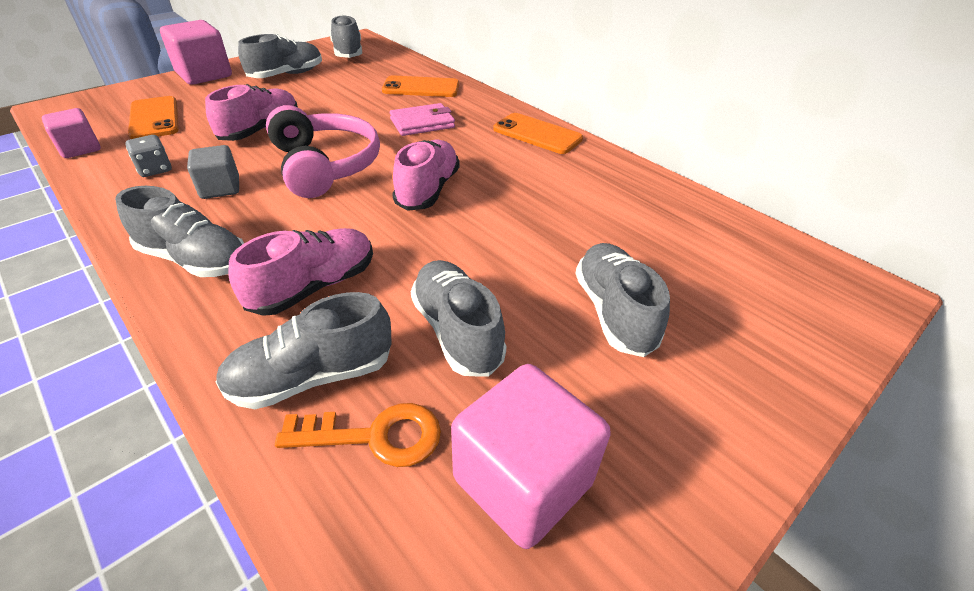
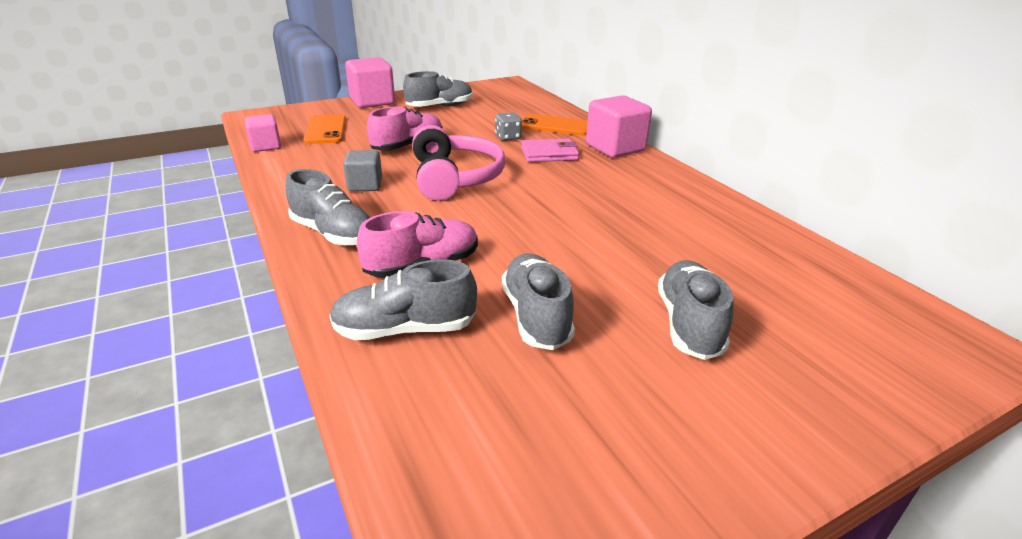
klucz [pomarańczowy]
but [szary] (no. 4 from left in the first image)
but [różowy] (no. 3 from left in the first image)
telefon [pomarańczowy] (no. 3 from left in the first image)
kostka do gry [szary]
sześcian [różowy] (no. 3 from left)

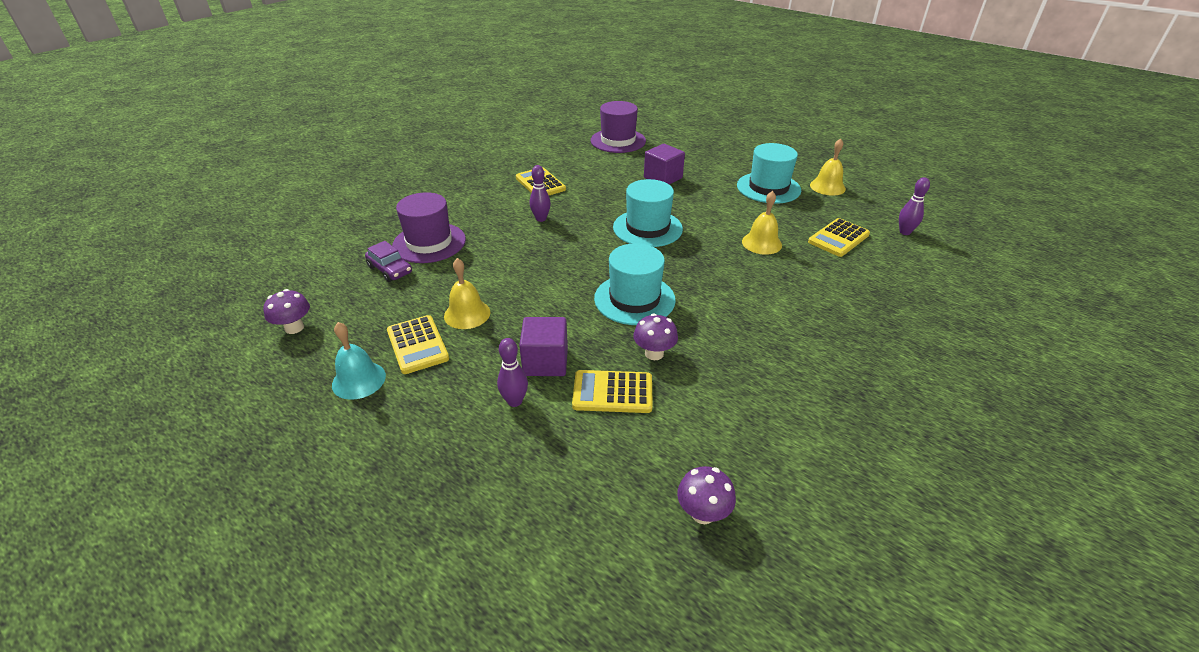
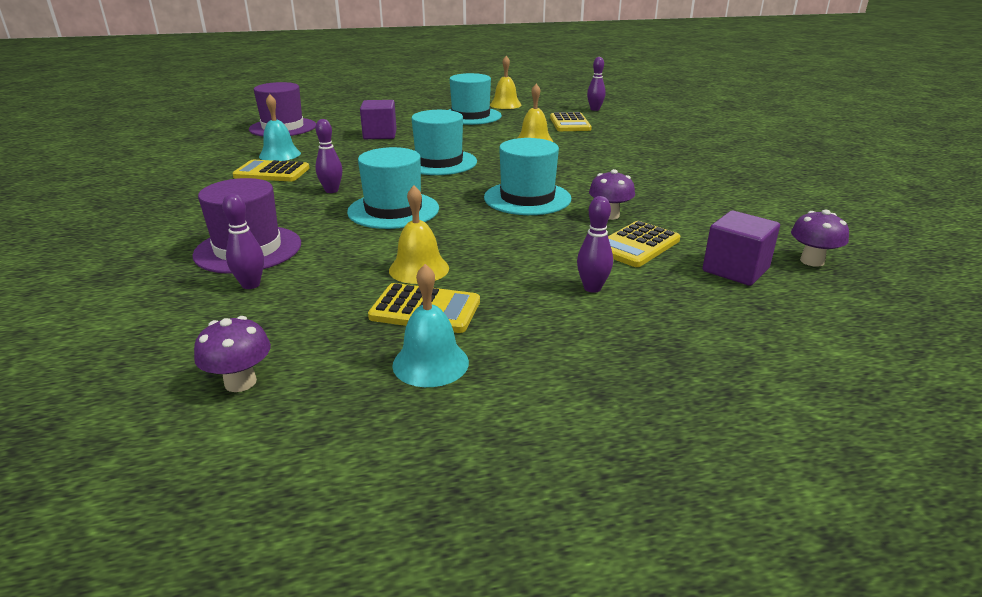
dzwonek [turkusowy] (no. 1 from left)
kapelusz [turkusowy] (no. 1 from left)
sześcian [fioletowy] (no. 2 from left)
kręgiel [fioletowy] (no. 1 from left)

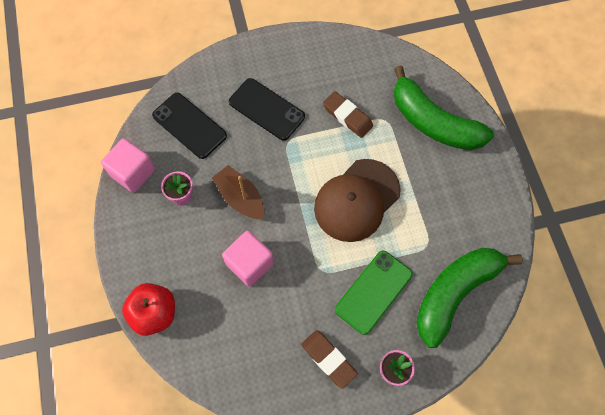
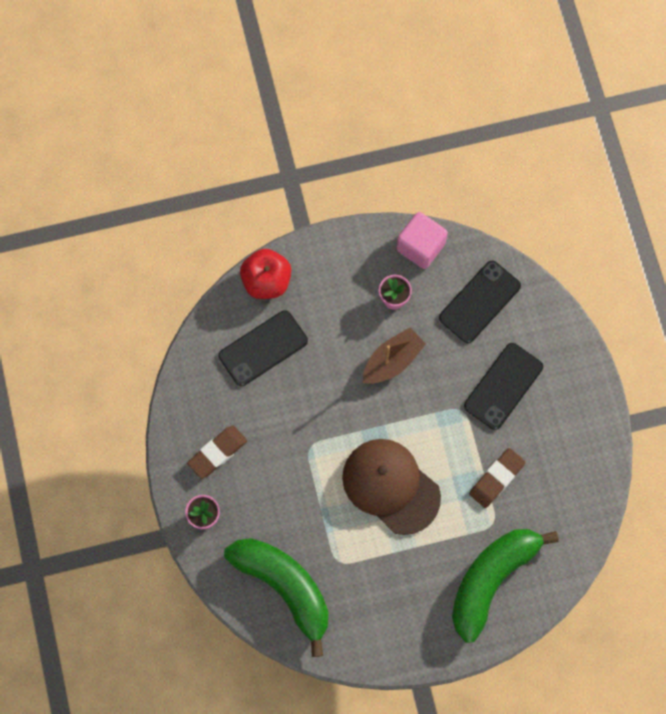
sześcian [różowy] (no. 2 from left in the first image)
telefon [zielony]
telefon [czarny] (no. 1 from left)

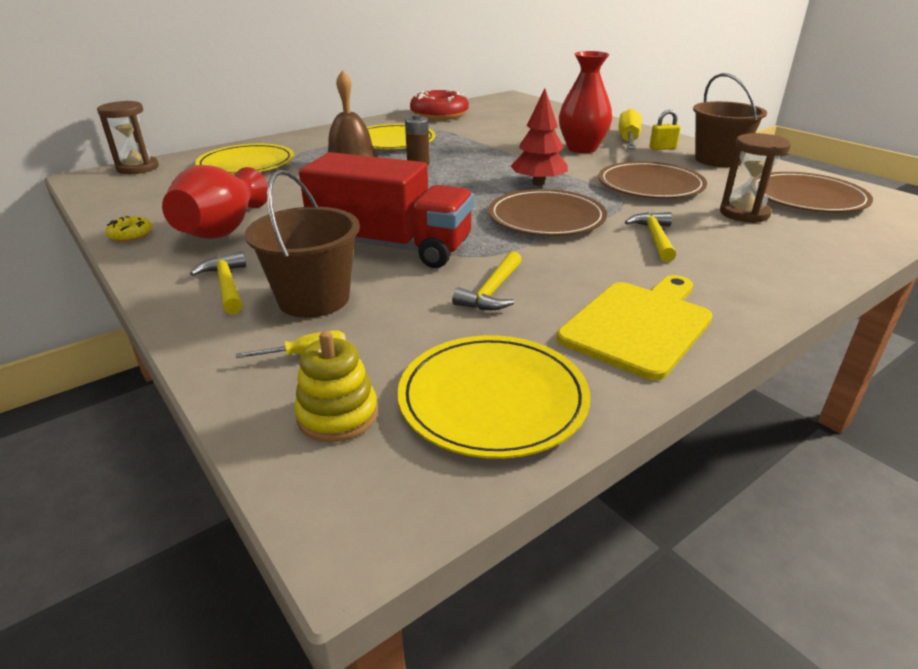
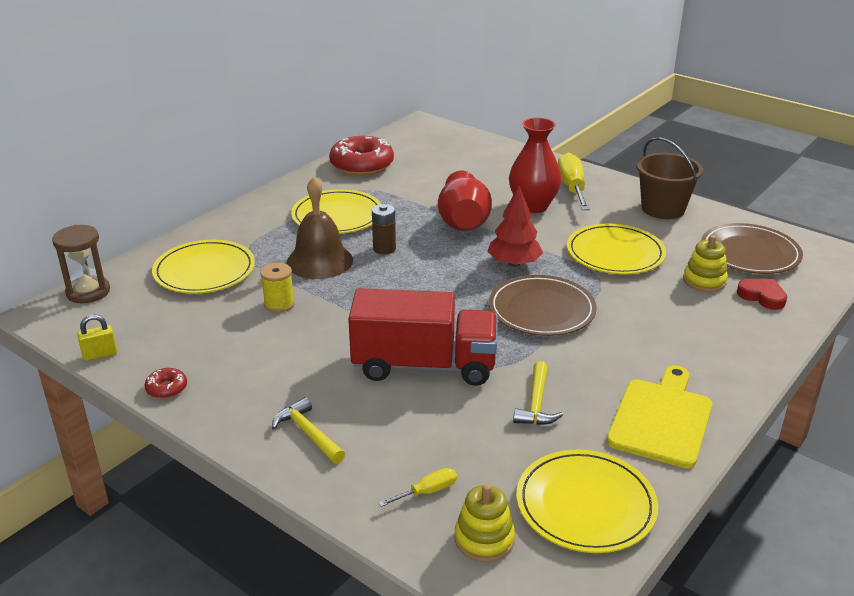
wiadro [brązowy] (no. 1 from left in the first image)
młotek [żółty] (no. 3 from left in the first image)
szpulka [żółty]
serce [czerwony]
wazon [czerwony] (no. 1 from left)
kłódka [żółty]
zabawka nakładanka [żółty] (no. 2 from left)
donut [czerwony] (no. 1 from left)
talerz [żółty] (no. 4 from left)

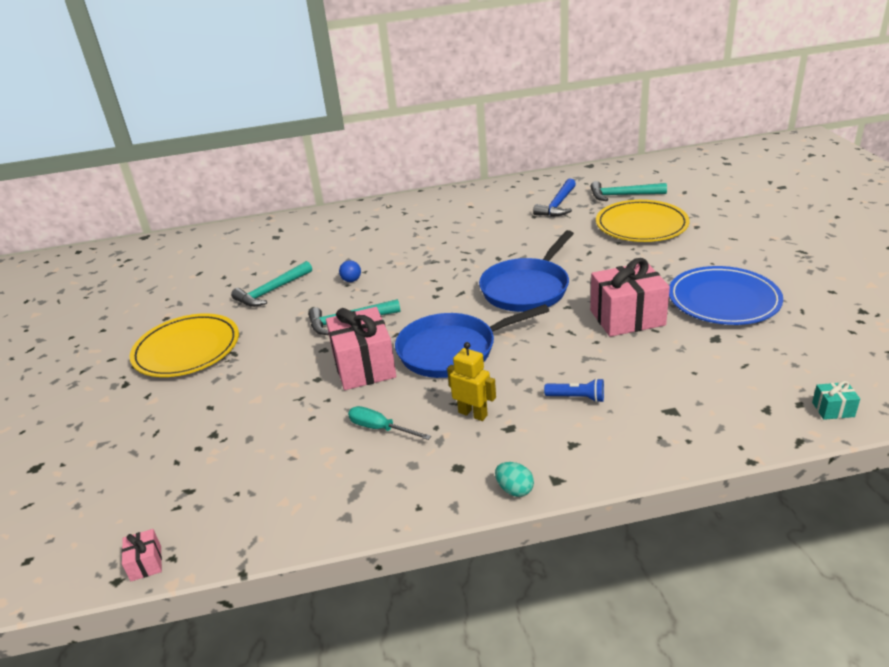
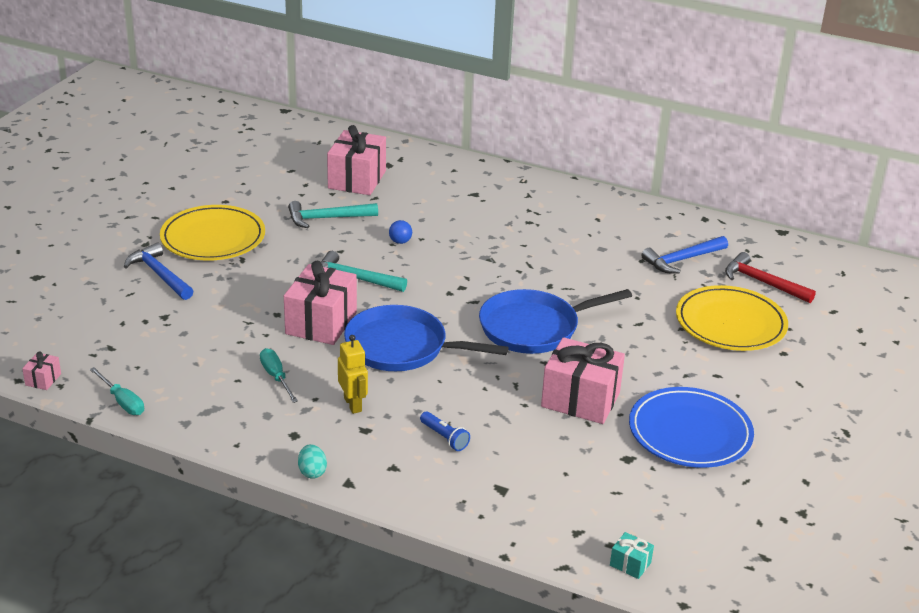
śrubokręt [turkusowy] (no. 1 from left)
młotek [niebieski] (no. 1 from left)
prezent [różowy] (no. 3 from left)
młotek [czerwony]

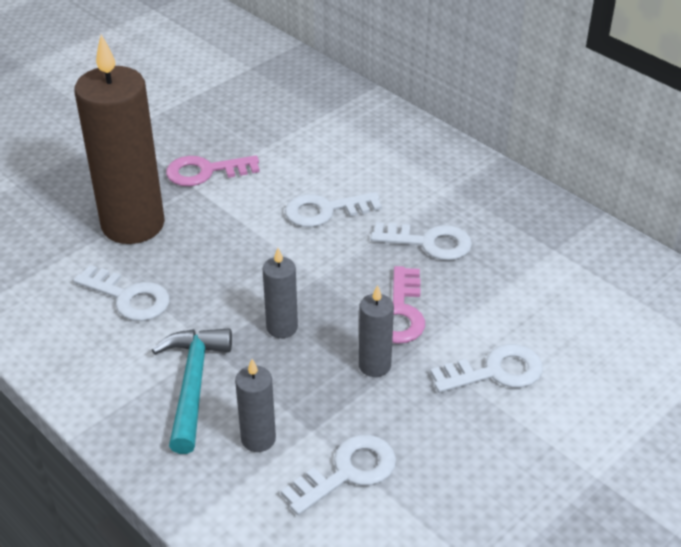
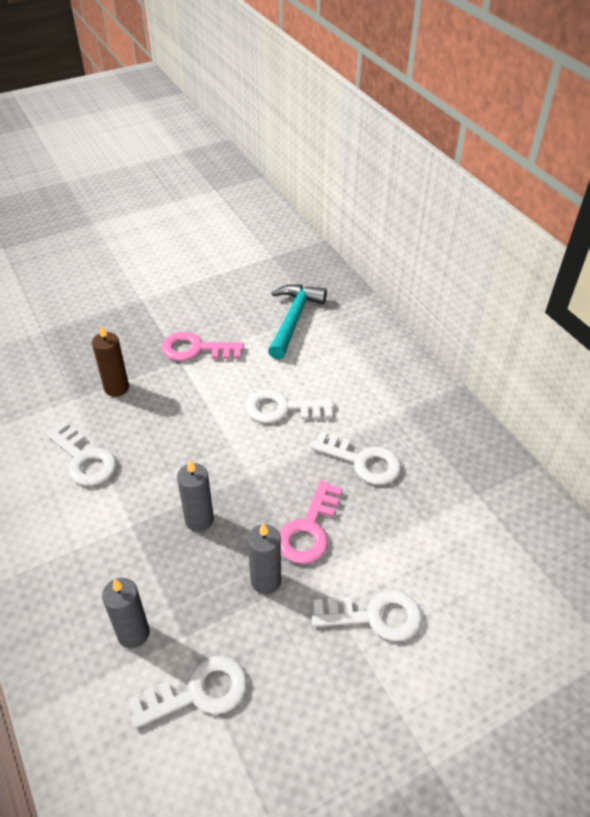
młotek [turkusowy]
świeca [brązowy]

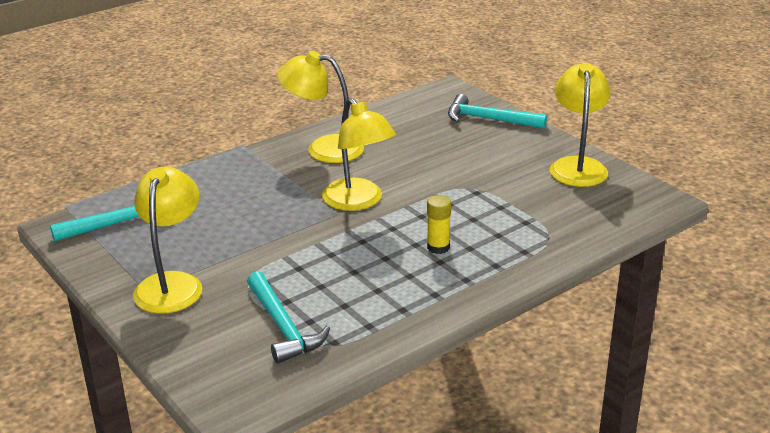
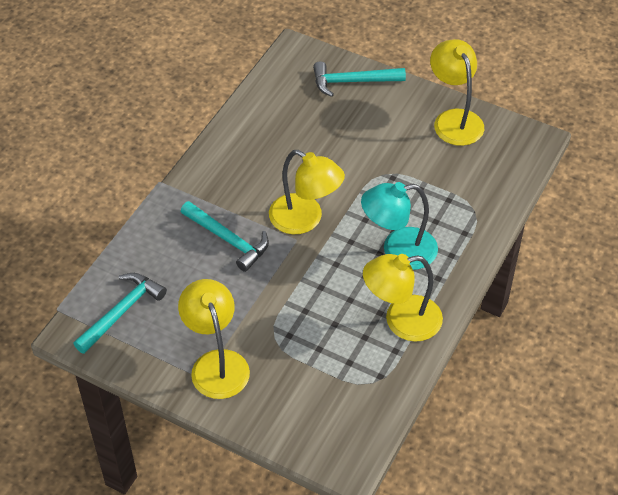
młotek [turkusowy] (no. 2 from left)
lampka [żółty] (no. 3 from left)
lampka [turkusowy]

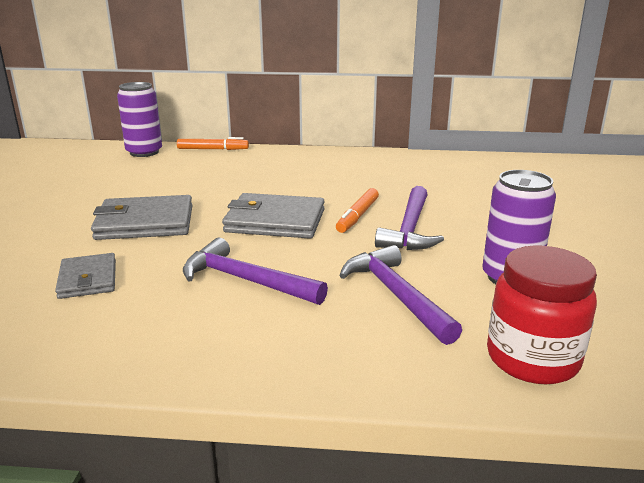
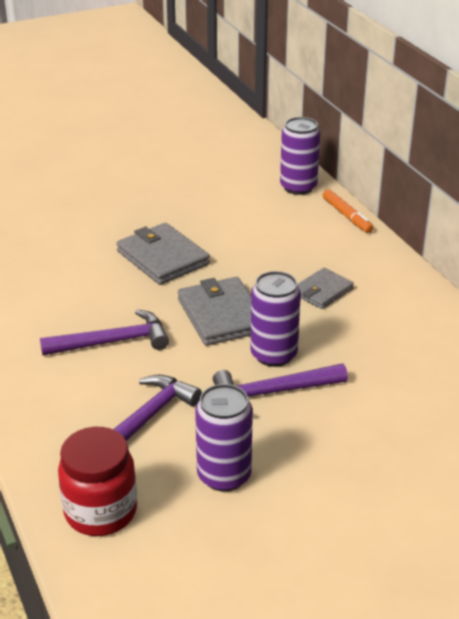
portfel [szary] (no. 3 from left)
puszka [fioletowy] (no. 2 from left)
młotek [fioletowy] (no. 1 from left)

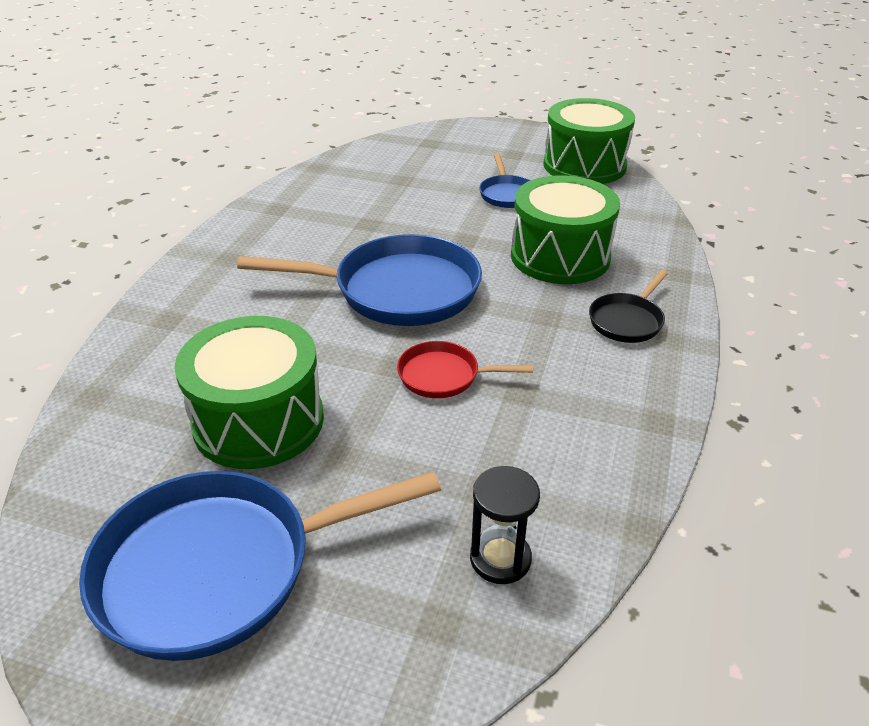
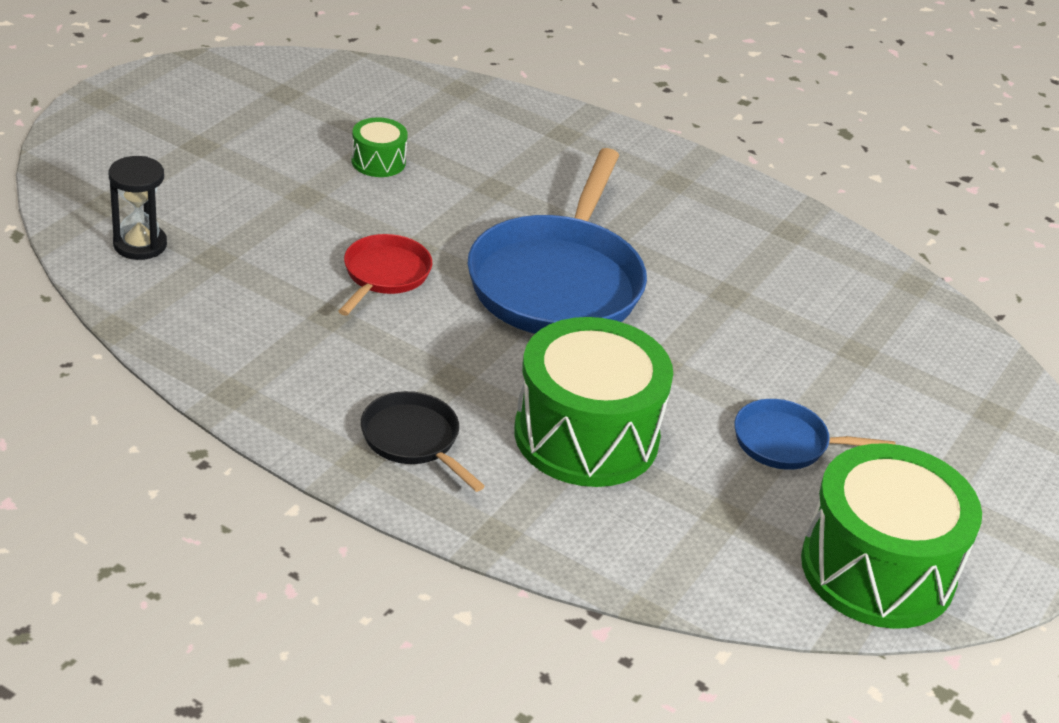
patelnia [niebieski] (no. 1 from left in the first image)
bęben [zielony] (no. 1 from left)

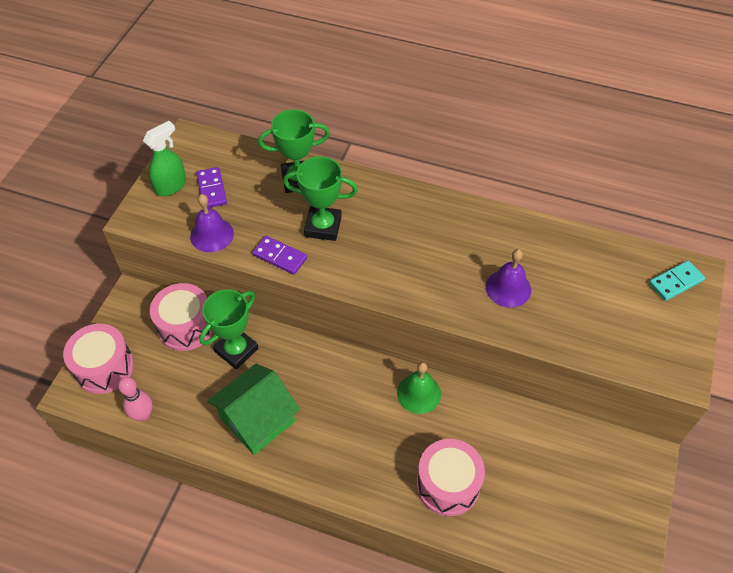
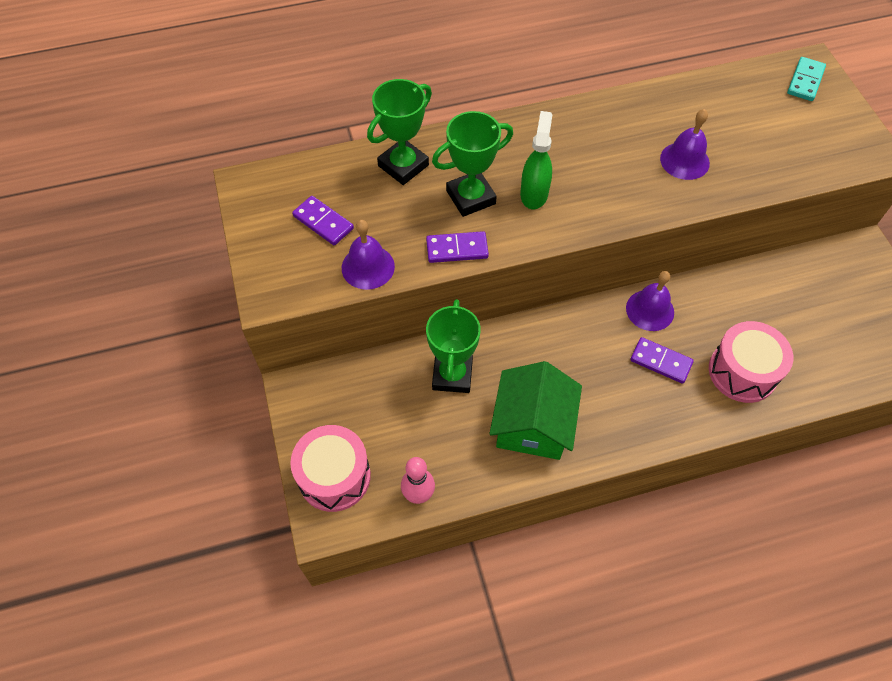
bęben [różowy] (no. 2 from left in the first image)
kostka domina [fioletowy] (no. 3 from left)
spryskiwacz [zielony]
dzwonek [fioletowy] (no. 2 from left)

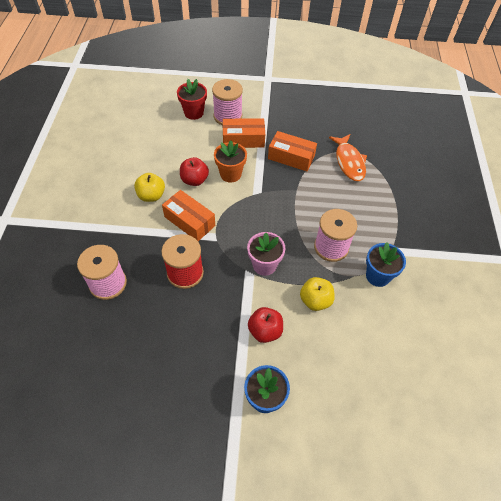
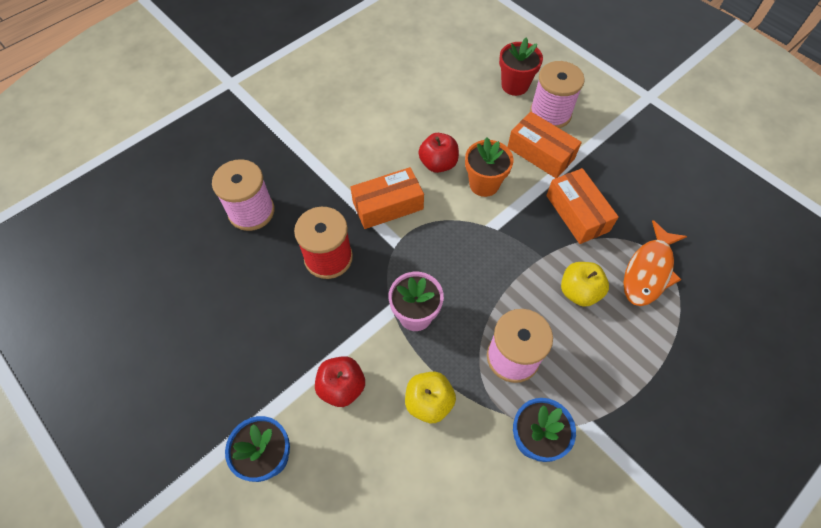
jabłko [żółty] (no. 2 from left)
pudełko [pomarańczowy] (no. 1 from left)

